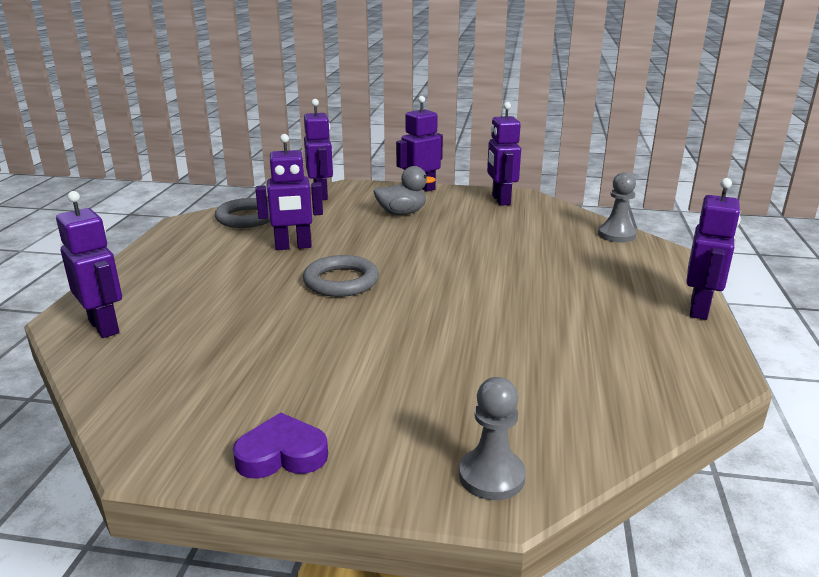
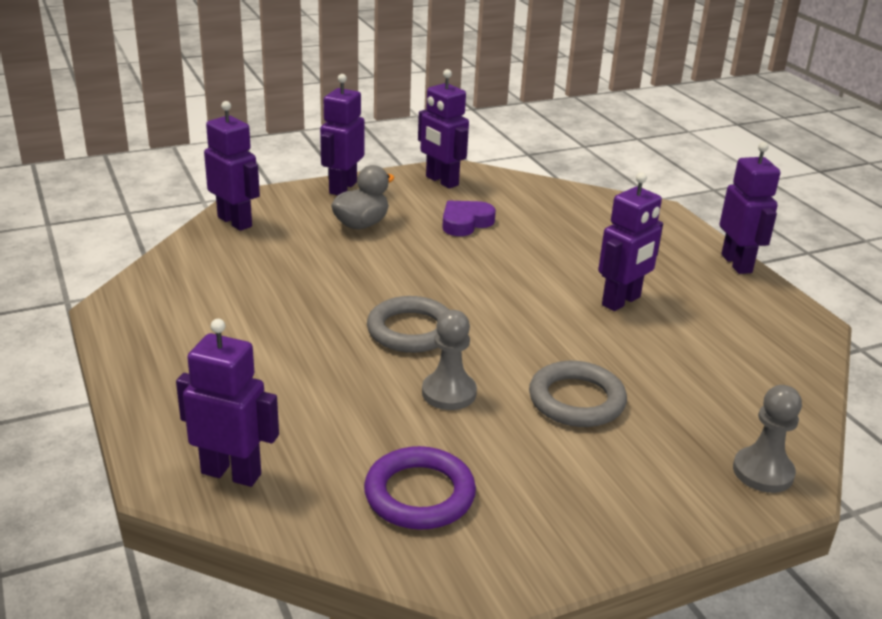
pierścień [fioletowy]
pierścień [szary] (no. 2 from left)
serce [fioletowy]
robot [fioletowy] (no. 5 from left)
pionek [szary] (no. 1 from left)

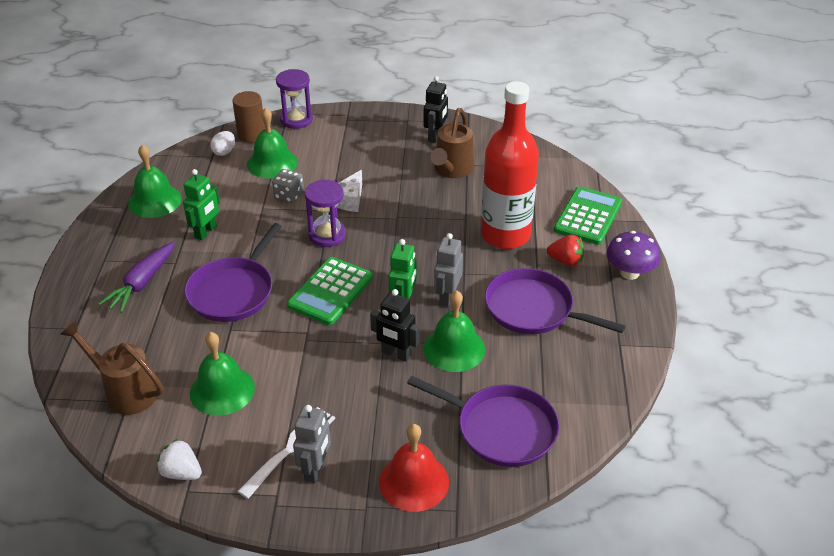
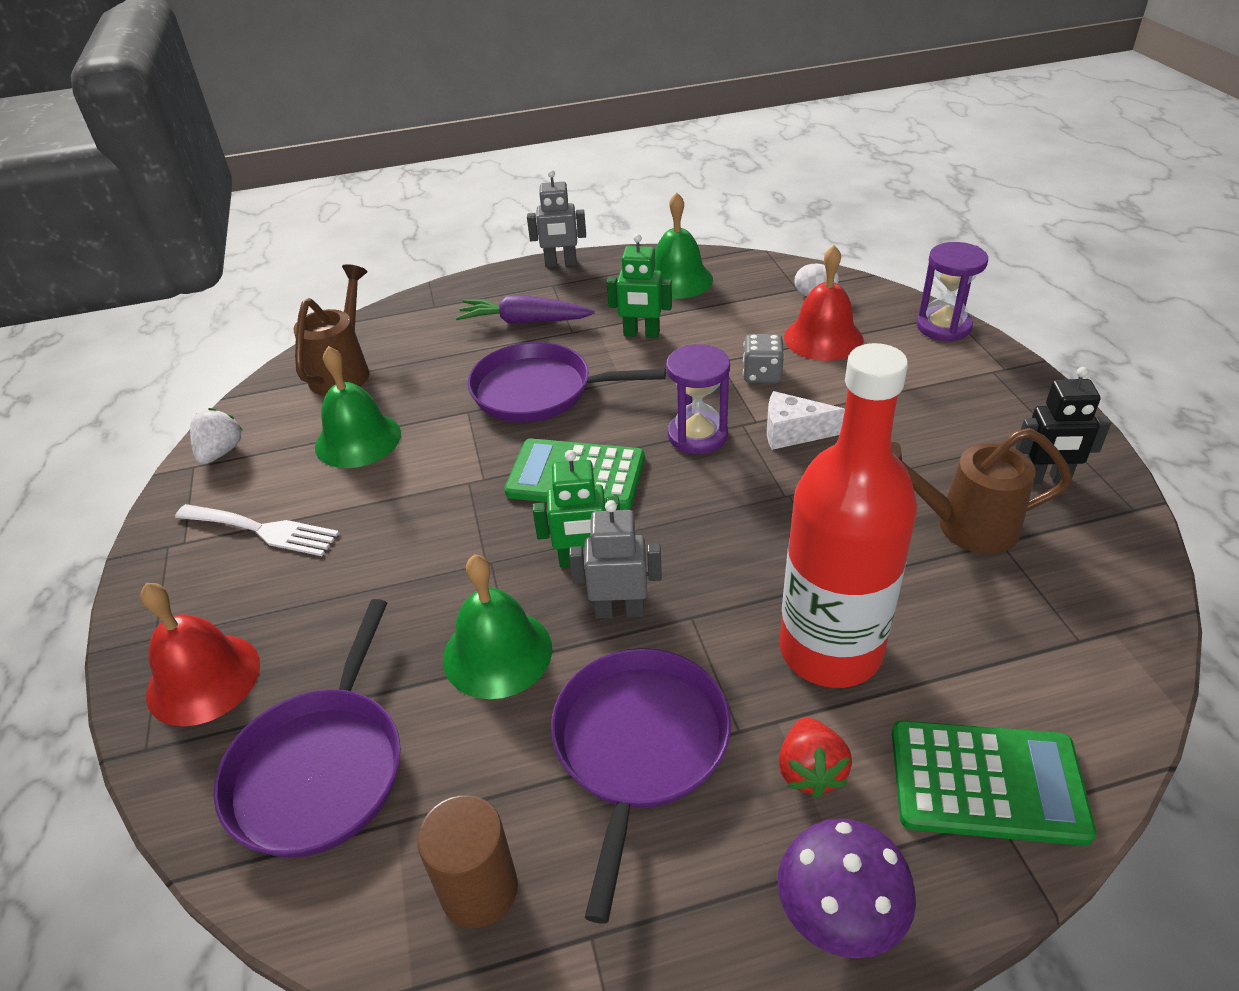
robot [czarny] (no. 1 from left in the first image)
walec [brązowy]
robot [szary] (no. 1 from left)
dzwonek [czerwony] (no. 2 from left)

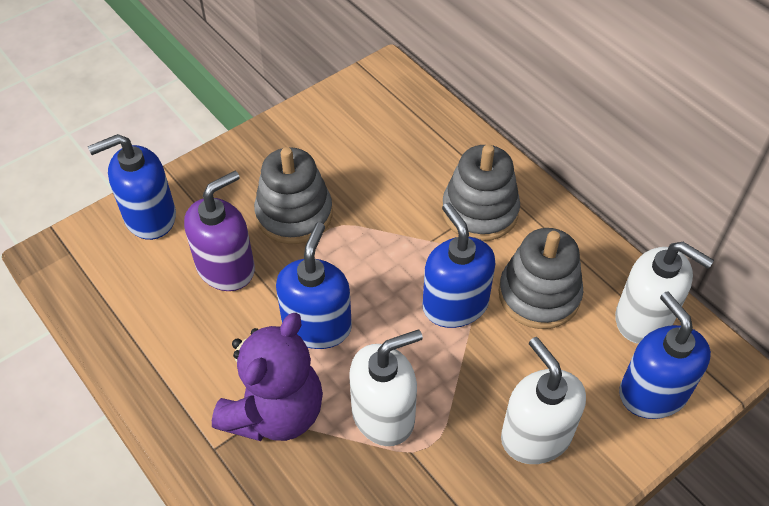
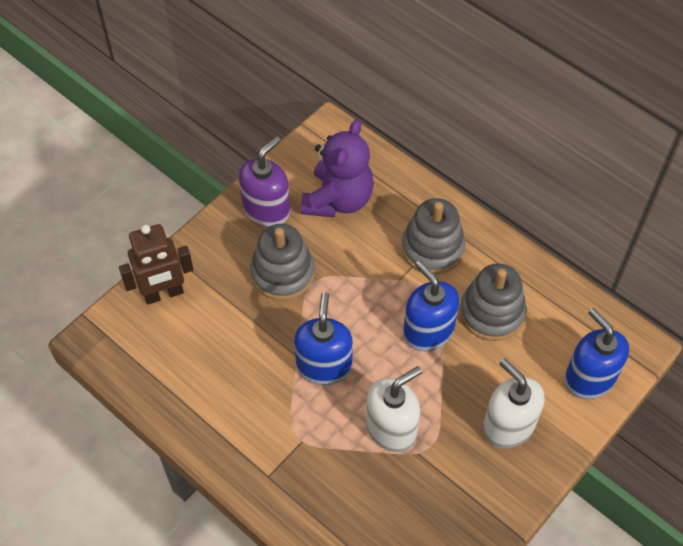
dozownik mydła [biały] (no. 3 from left in the first image)
dozownik mydła [fioletowy]
miś [fioletowy]
robot [brązowy]

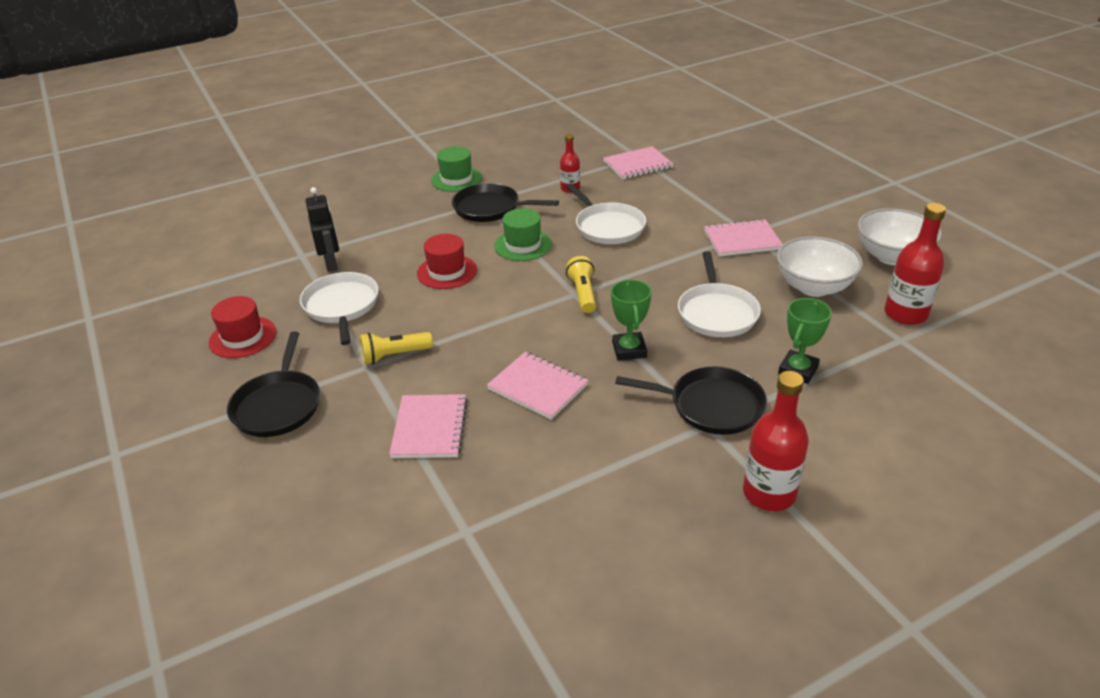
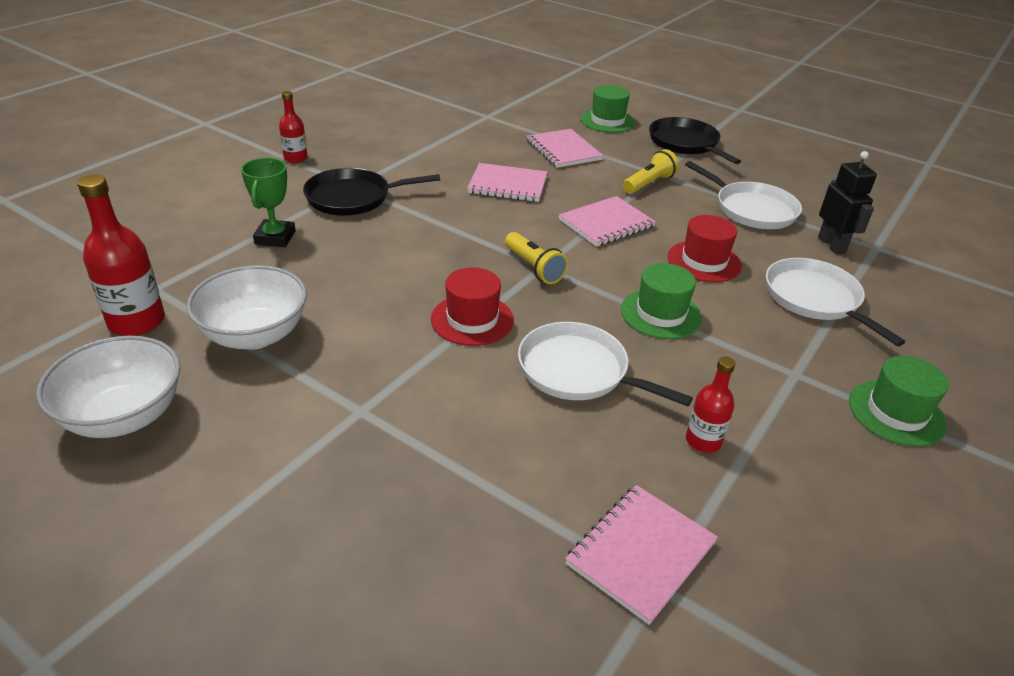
patelnia [czarny] (no. 2 from left in the first image)
puchar [zielony] (no. 1 from left in the first image)
kapelusz [zielony] (no. 1 from left)
kapelusz [czerwony] (no. 1 from left)
patelnia [biały] (no. 3 from left)
zeszyt [różowy] (no. 3 from left)
robot [czarny]
butelka [czerwony] (no. 2 from left)

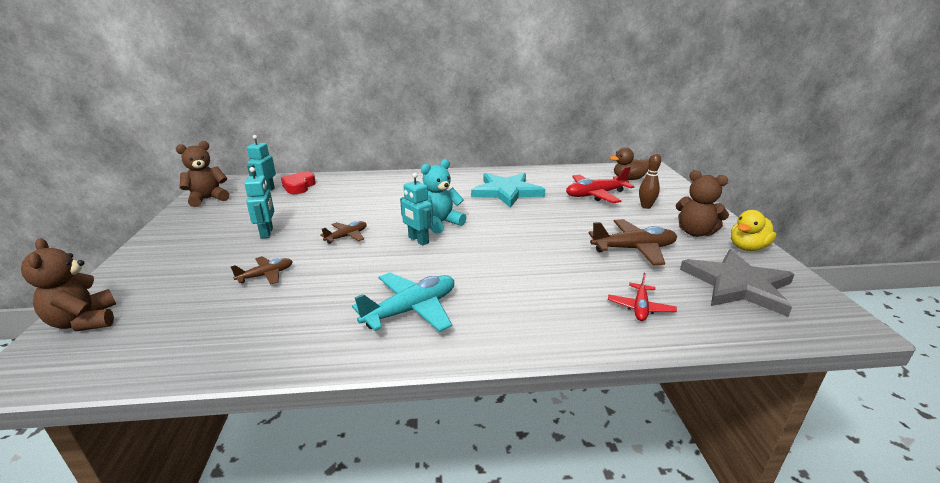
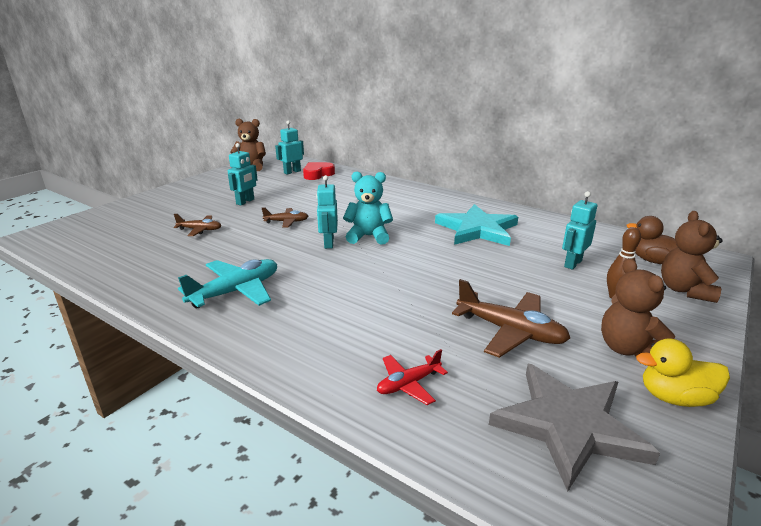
miś [brązowy] (no. 3 from left)
robot [turkusowy] (no. 4 from left)
samolot [turkusowy]

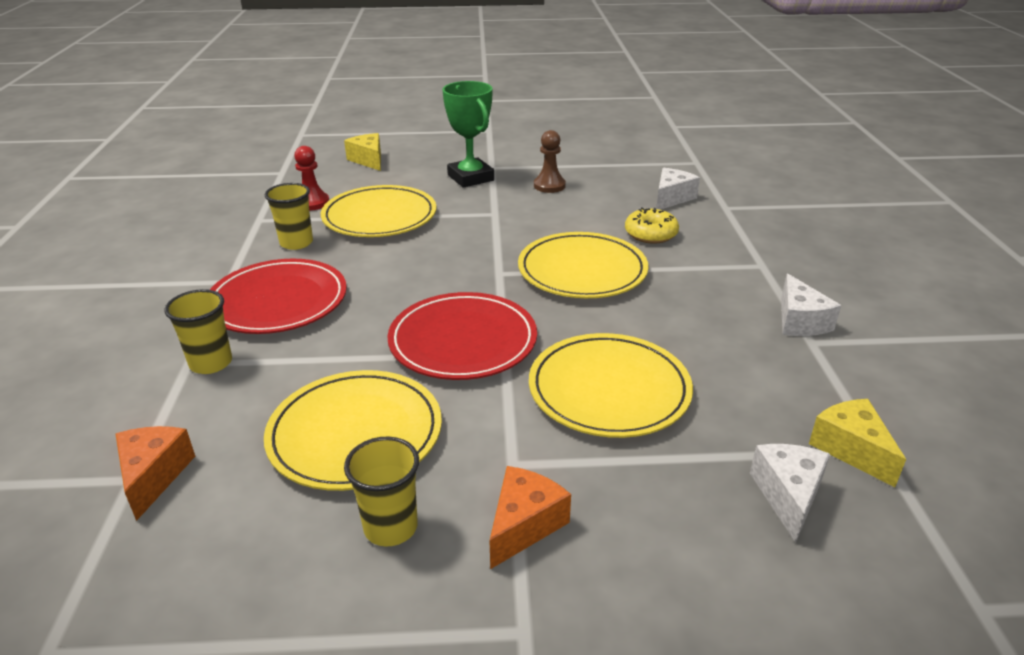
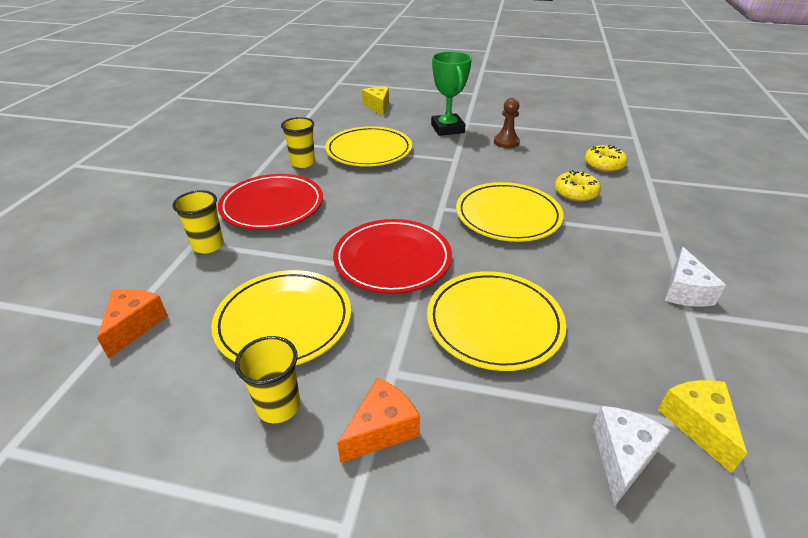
pionek [czerwony]
donut [żółty] (no. 2 from left)

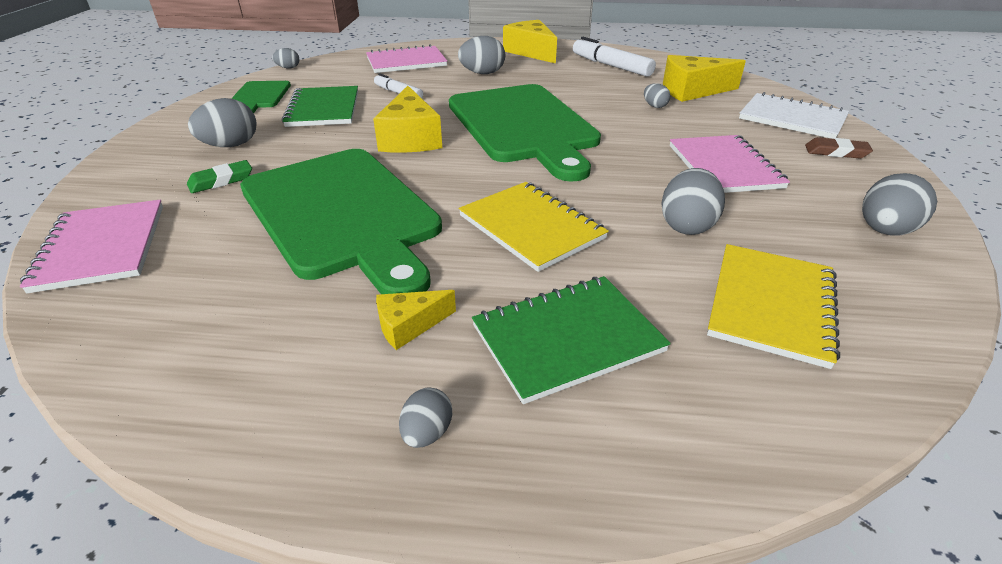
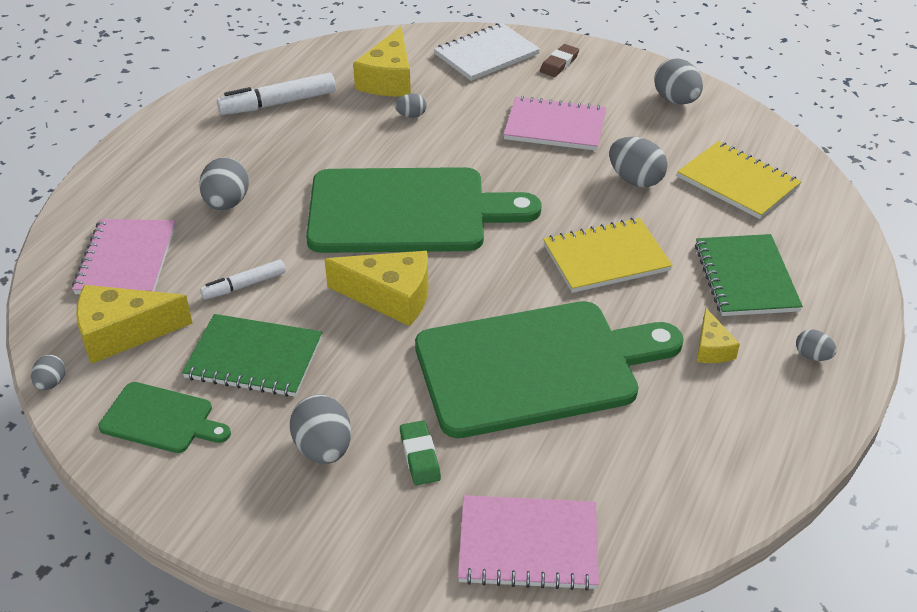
ser [żółty] (no. 1 from left)

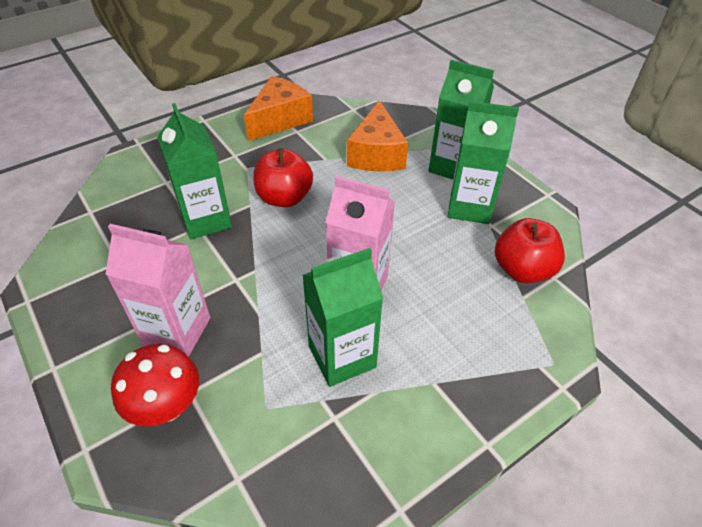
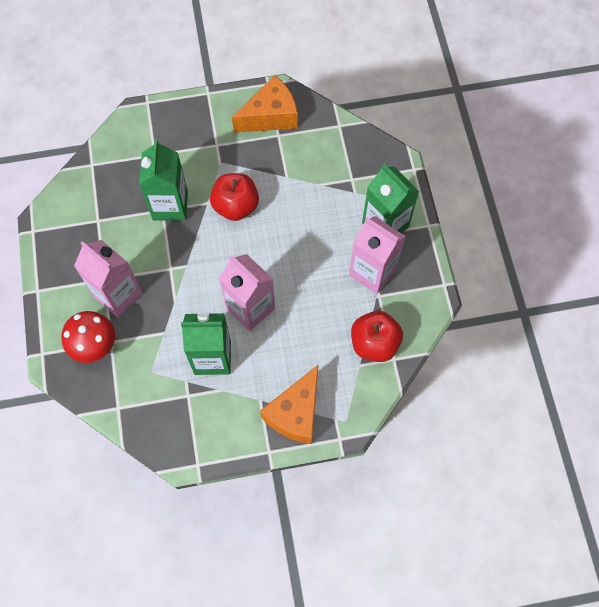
ser [pomarańczowy] (no. 2 from left)
karton mleka [różowy] (no. 3 from left)

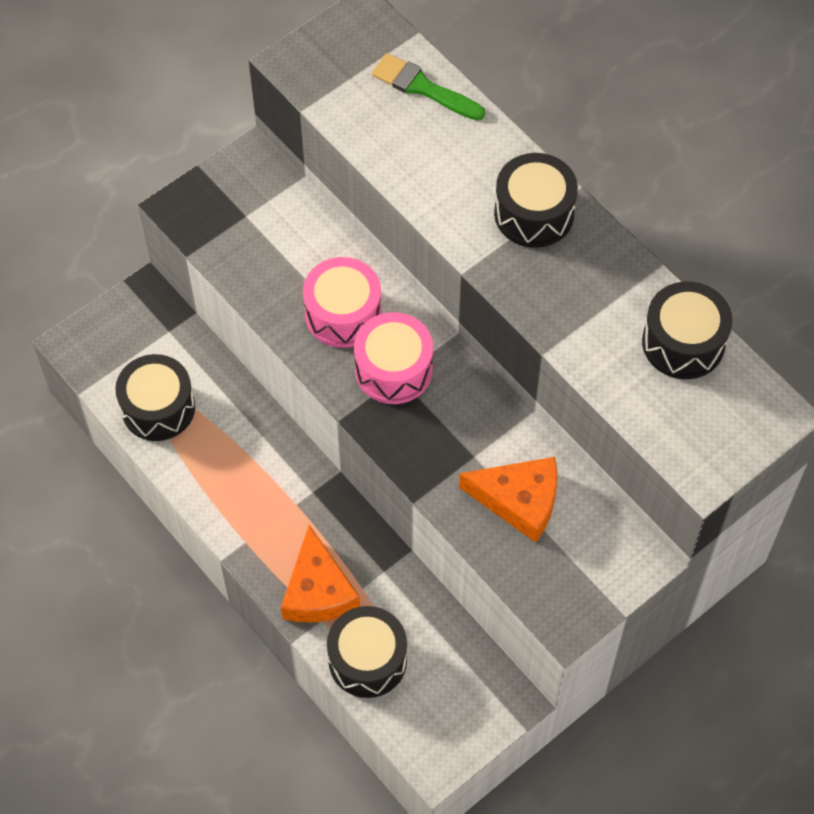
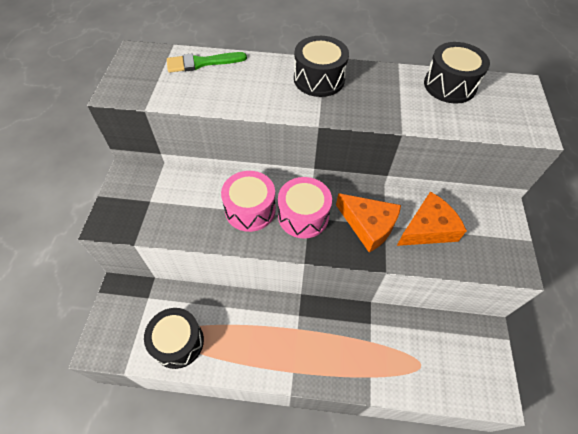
bęben [czarny] (no. 2 from left in the first image)
ser [pomarańczowy] (no. 1 from left)

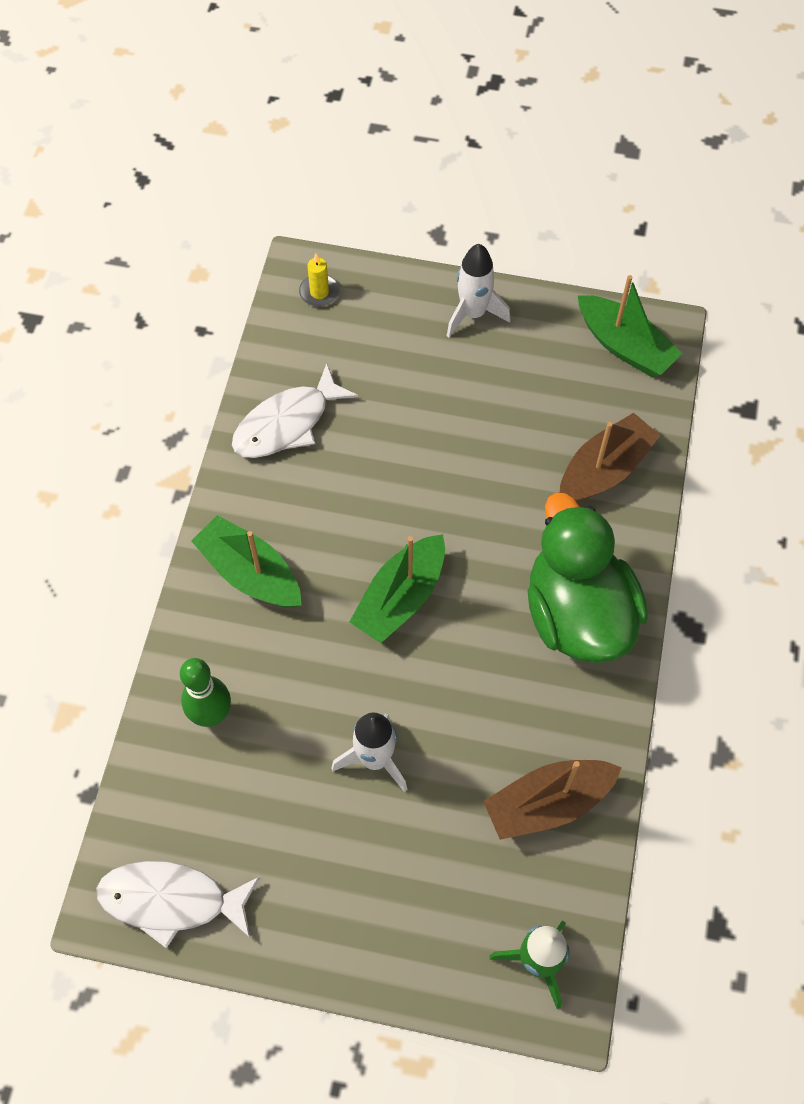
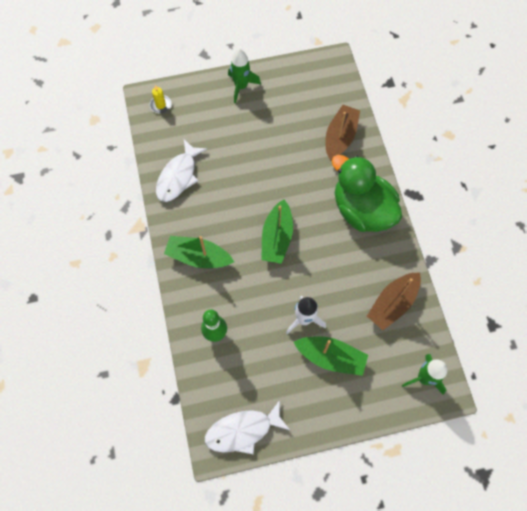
łódka [zielony] (no. 3 from left)
rakieta [zielony] (no. 1 from left)

